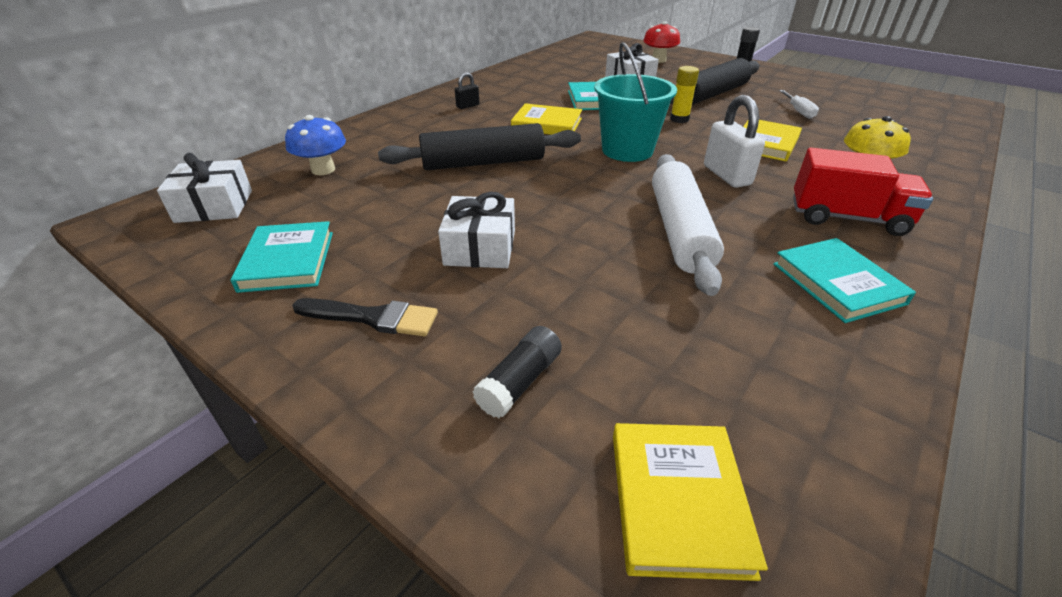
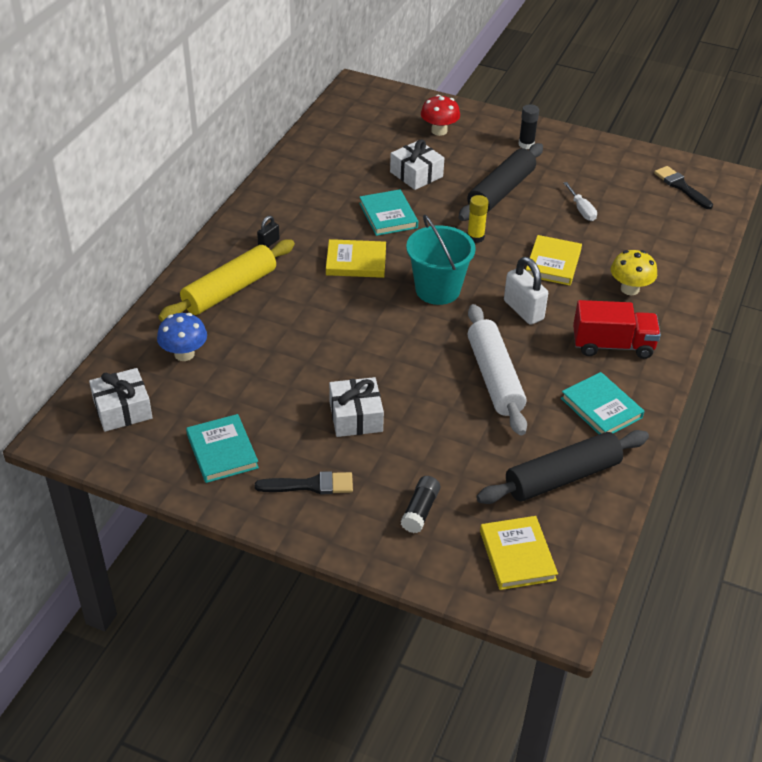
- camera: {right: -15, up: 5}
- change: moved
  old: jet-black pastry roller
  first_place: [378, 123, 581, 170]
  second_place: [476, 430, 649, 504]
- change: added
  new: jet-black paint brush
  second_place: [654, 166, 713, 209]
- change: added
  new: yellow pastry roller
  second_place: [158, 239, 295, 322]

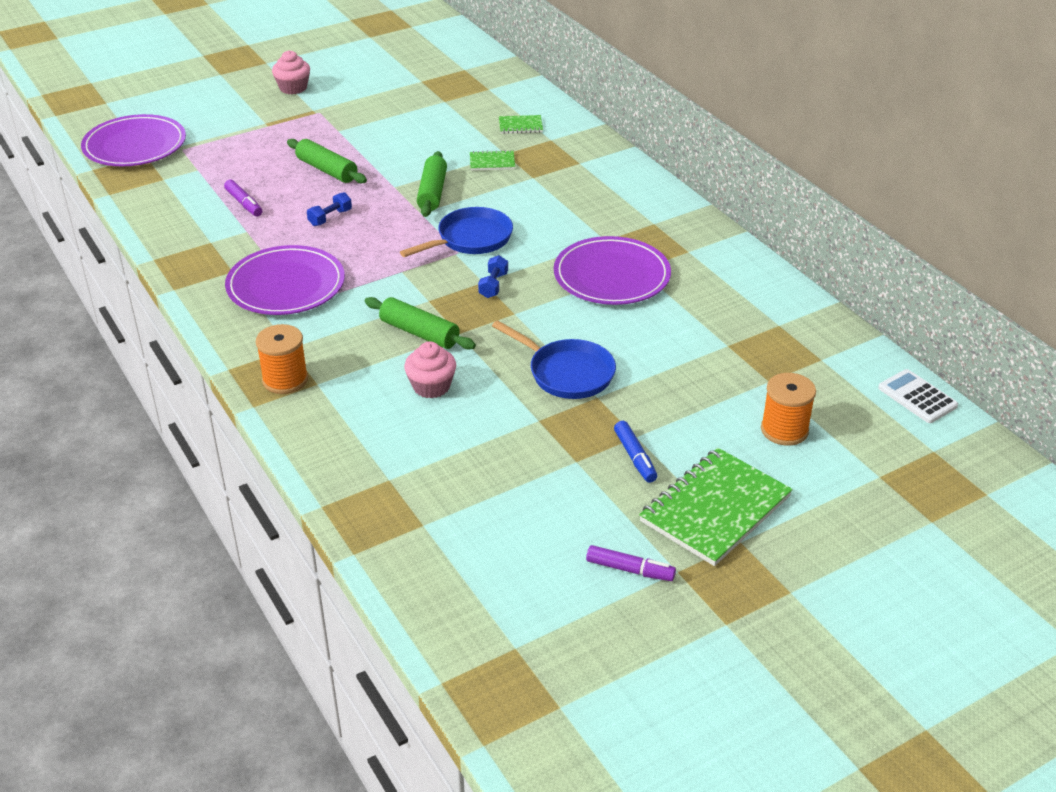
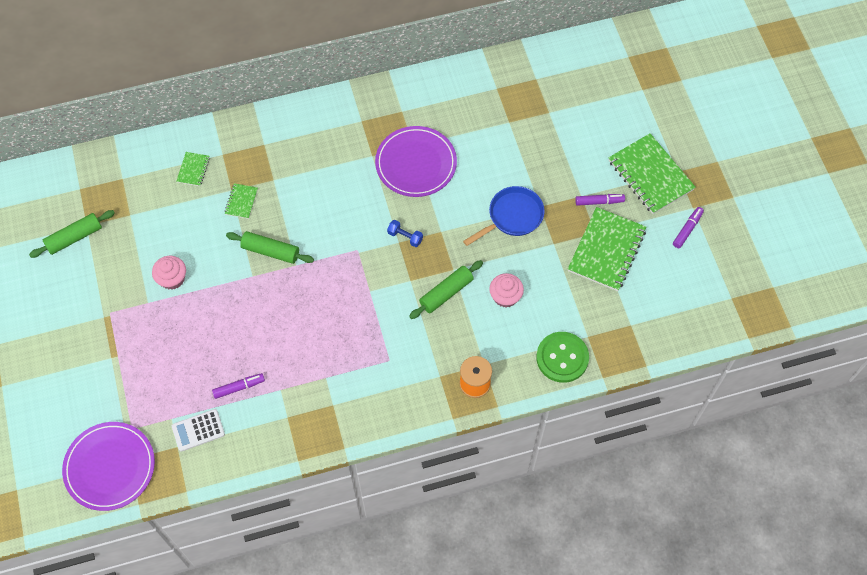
- camera: {right: -75, up: 25}
- change: moved
  old: rosy muffin
  first_place: [272, 50, 310, 94]
  second_place: [152, 256, 186, 290]
- change: moved
  old: emerald pastry roller
  first_place: [287, 139, 367, 183]
  second_place: [29, 210, 115, 258]
- change: removed
  old: blue hand weight
  first_place: [307, 192, 352, 226]
- change: removed
  old: blue pan
  first_place: [400, 207, 513, 257]
- change: removed
  old: violet dinner plate
  first_place: [225, 245, 345, 315]
- change: moved
  old: snow-white adding machine
  first_place: [878, 369, 958, 423]
  second_place: [172, 409, 225, 452]
- change: removed
  old: orange bobbin
  first_place: [761, 373, 816, 446]
- change: recoloured
  old: blue marker pen
  new: violet marker pen
  first_place: [614, 421, 657, 483]
  second_place: [575, 194, 625, 206]
- change: added
  new: emerald exercise book
  second_place: [568, 207, 646, 291]
- change: added
  new: emerald sewing button
  second_place: [536, 332, 589, 383]

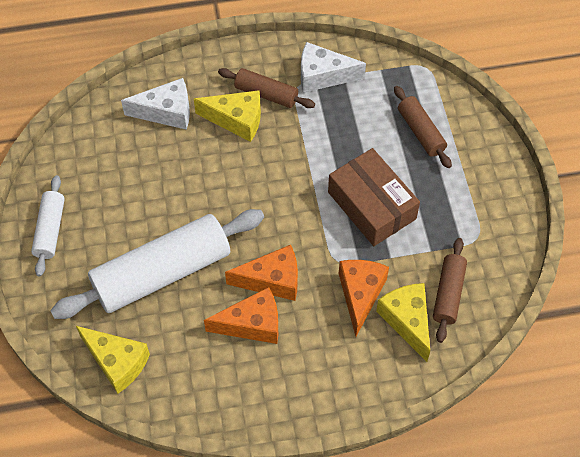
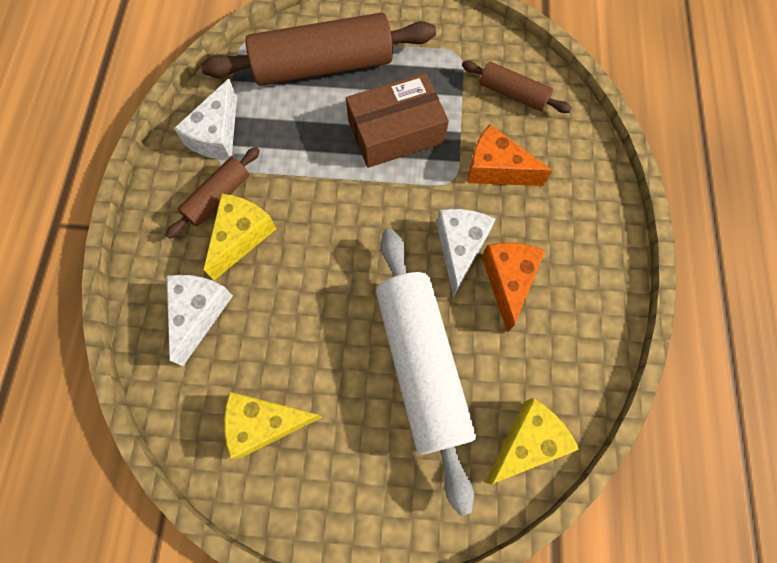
- camera: {right: -75, up: 10}
- change: resized
  old: russet pastry roller
  first_place: [394, 86, 452, 168]
  second_place: [201, 13, 436, 86]
  factor: 2.0
- change: removed
  old: snow-white pastry roller
  first_place: [31, 175, 65, 276]
- change: recoloured
  old: orange piece of cheese
  new: snow-white piece of cheese
  first_place: [225, 245, 298, 301]
  second_place: [436, 209, 495, 297]
- change: moved
  old: yellow piece of cheese
  first_place: [376, 283, 430, 362]
  second_place: [224, 392, 322, 459]

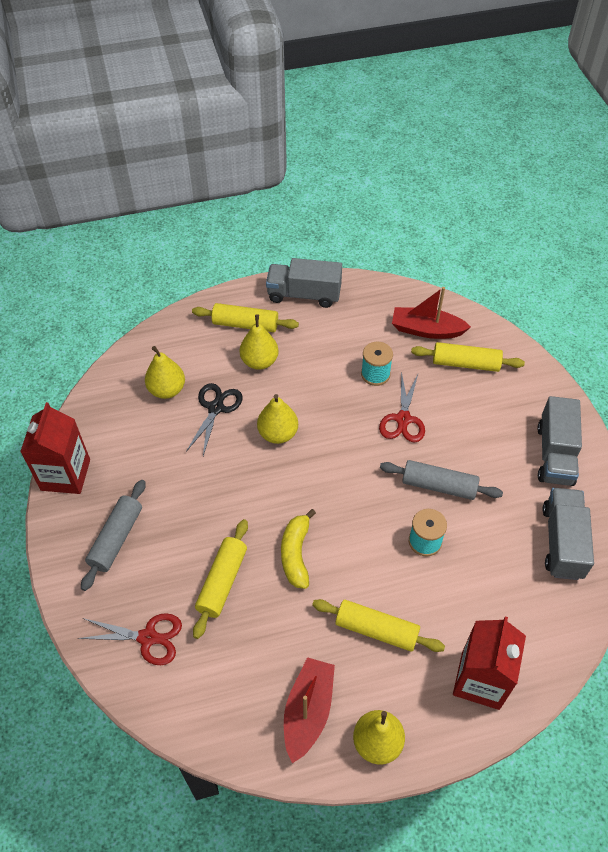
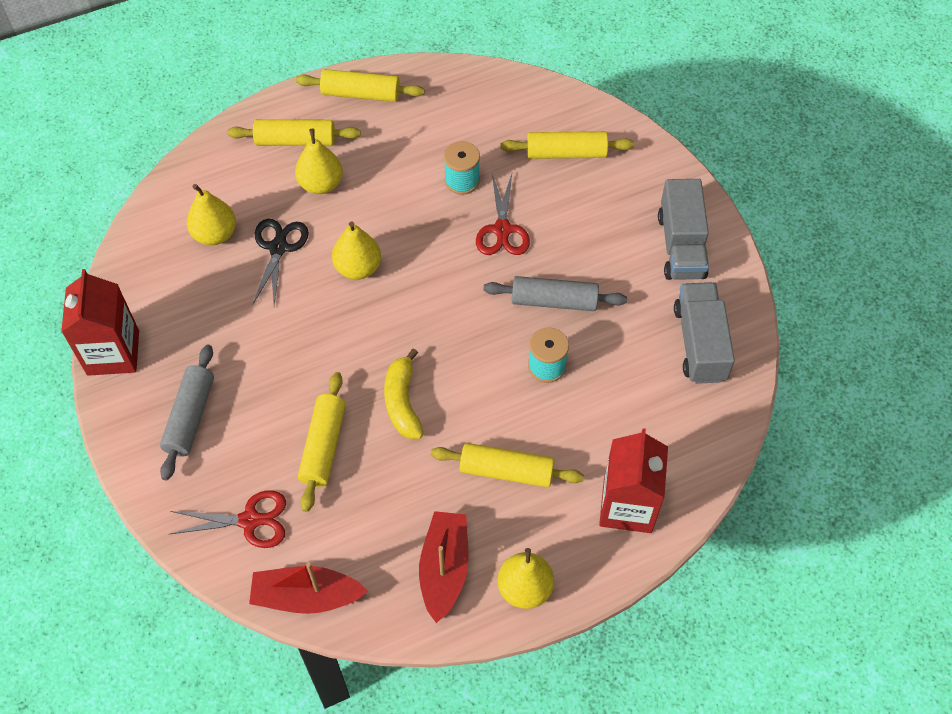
- camera: {right: -10, up: 5}
- change: replaced
  old: gray toy truck
  new: yellow pastry roller
  first_place: [266, 258, 342, 308]
  second_place: [296, 69, 425, 102]
- change: moved
  old: scarlet sailboat
  first_place: [392, 287, 471, 339]
  second_place: [249, 563, 368, 614]

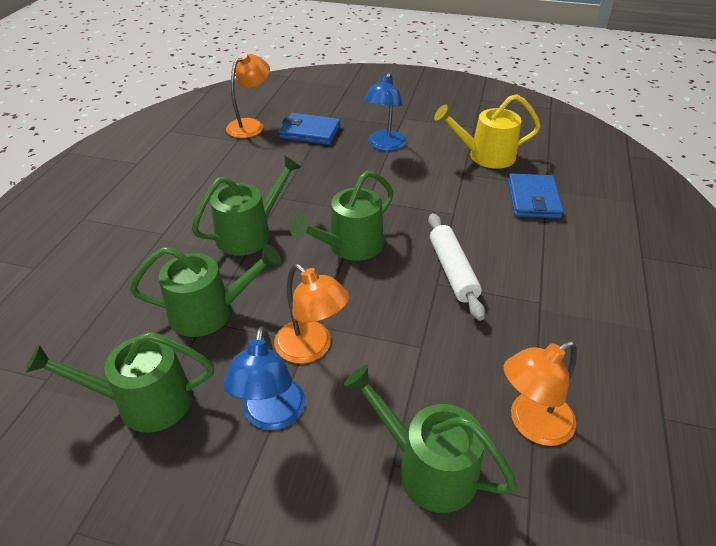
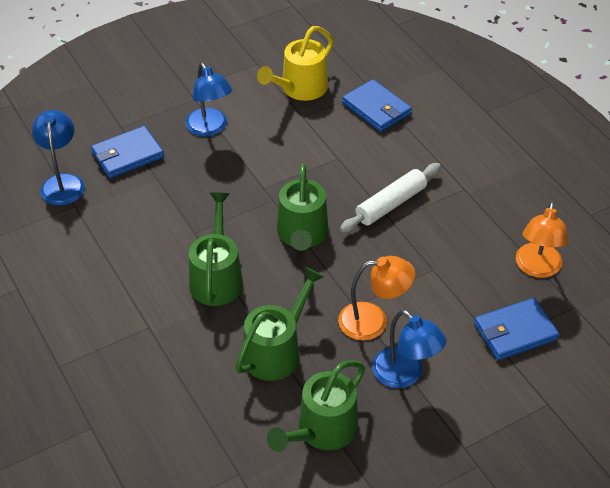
- camera: {right: -45, up: 5}
- change: recoloured
  old: orange lamp
  new: blue lamp
  first_place: [226, 53, 270, 138]
  second_place: [32, 110, 85, 205]
- change: turned
  old: snow-white pastry roller
  first_place: [428, 213, 485, 321]
  second_place: [340, 163, 441, 233]
  degrees: -75
- change: replaced
  old: emerald watering can
  new: blue wallet
  first_place: [344, 365, 517, 513]
  second_place: [474, 298, 559, 360]

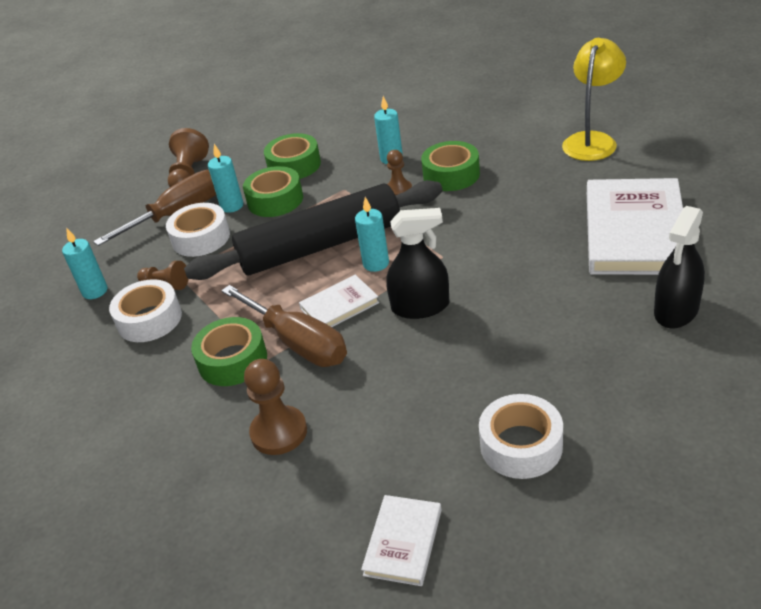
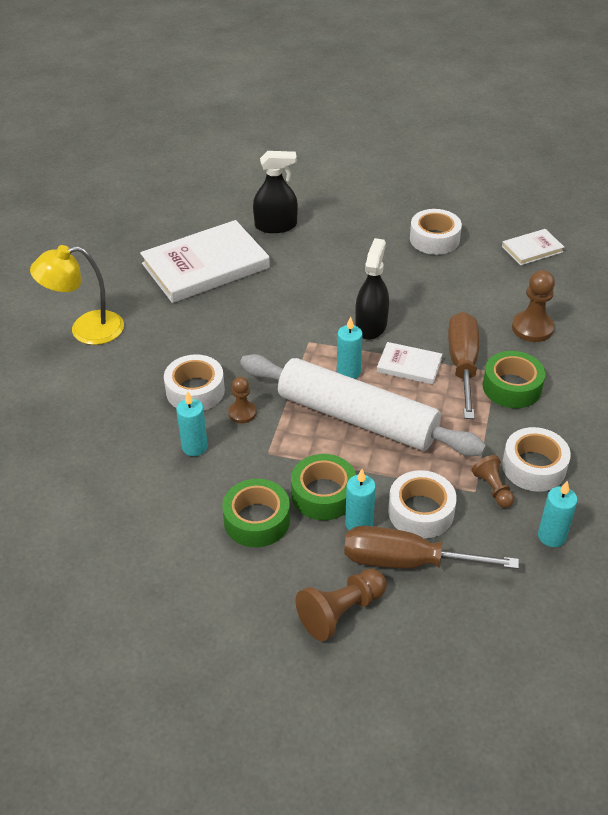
- camera: {right: -135, up: 5}
- change: recoloured
  old: emerald roll of tape
  new: snow-white roll of tape
  first_place: [421, 141, 480, 191]
  second_place: [164, 354, 225, 411]
- change: recoloured
  old: jet-black pastry roller
  new: snow-white pastry roller
  first_place: [184, 180, 442, 280]
  second_place: [240, 354, 486, 456]
- change: turned
  old: jet-black sprayer
  first_place: [386, 208, 449, 319]
  second_place: [355, 238, 389, 340]
  degrees: 60

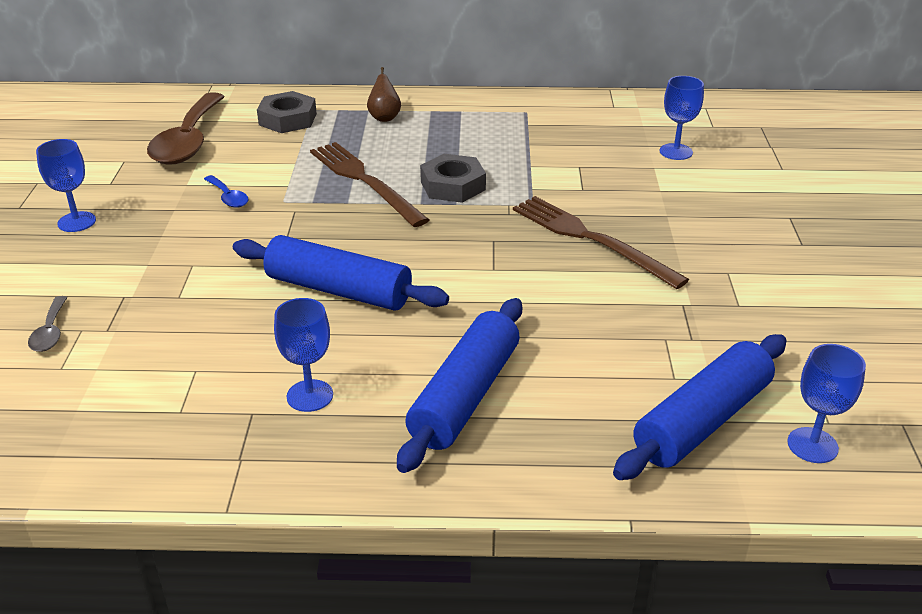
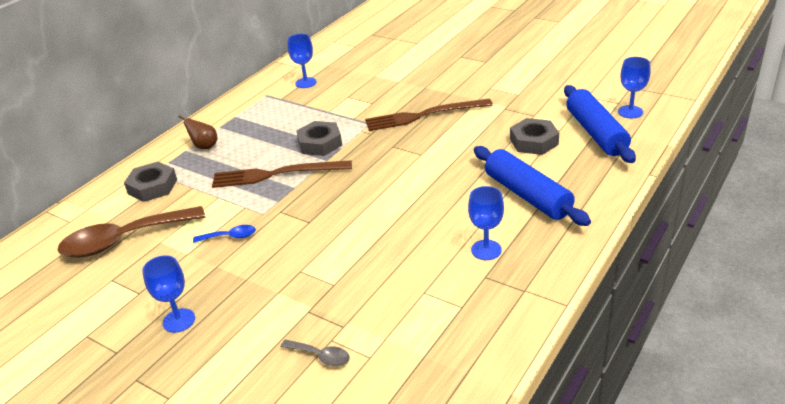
- camera: {right: -55, up: 0}
- change: moved
  old: blue wine glass
  first_place: [660, 76, 704, 160]
  second_place: [287, 34, 317, 88]
- change: turned
  old: russet teaspoon
  first_place: [147, 92, 225, 164]
  second_place: [57, 206, 205, 258]
  degrees: 120
- change: removed
  old: blue pastry roller
  first_place: [233, 235, 449, 311]
- change: added
  new: gray nut
  second_place: [510, 118, 559, 155]

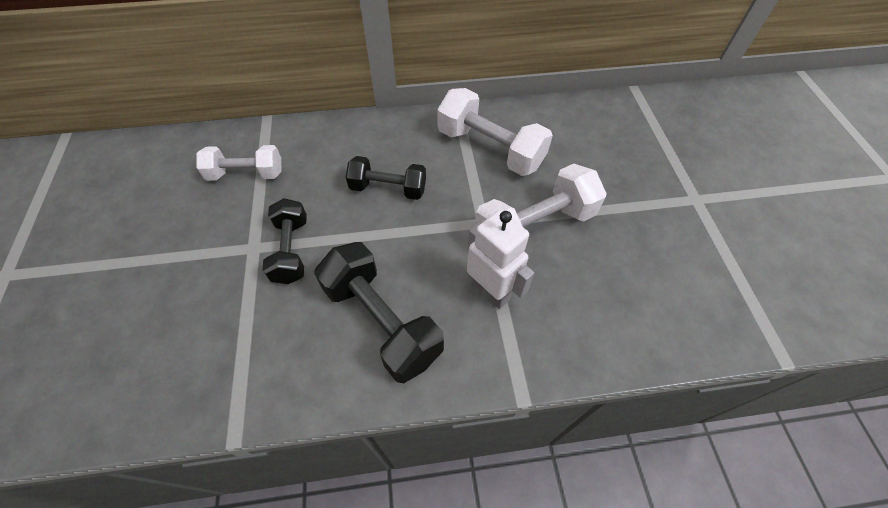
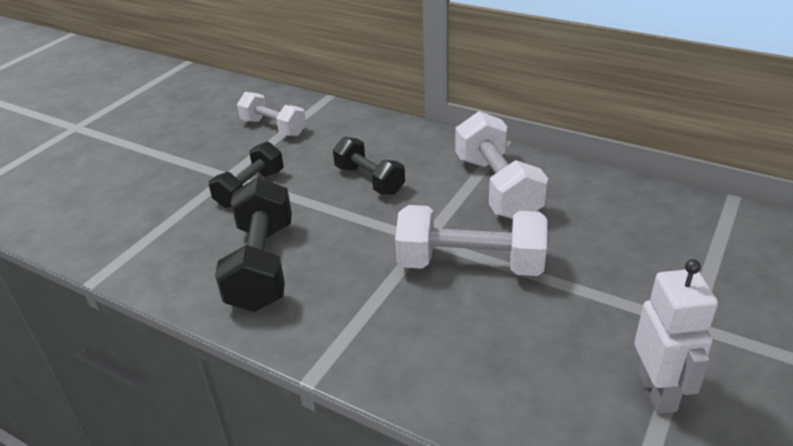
- camera: {right: 40, up: -20}
- change: moved
  old: snow-white robot figure
  first_place: [467, 210, 534, 309]
  second_place: [634, 259, 718, 414]

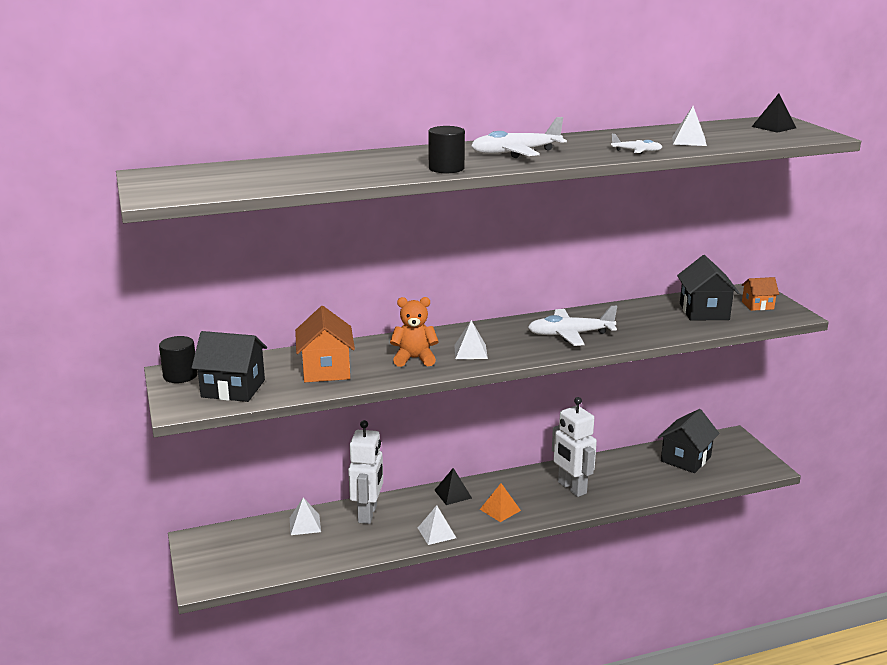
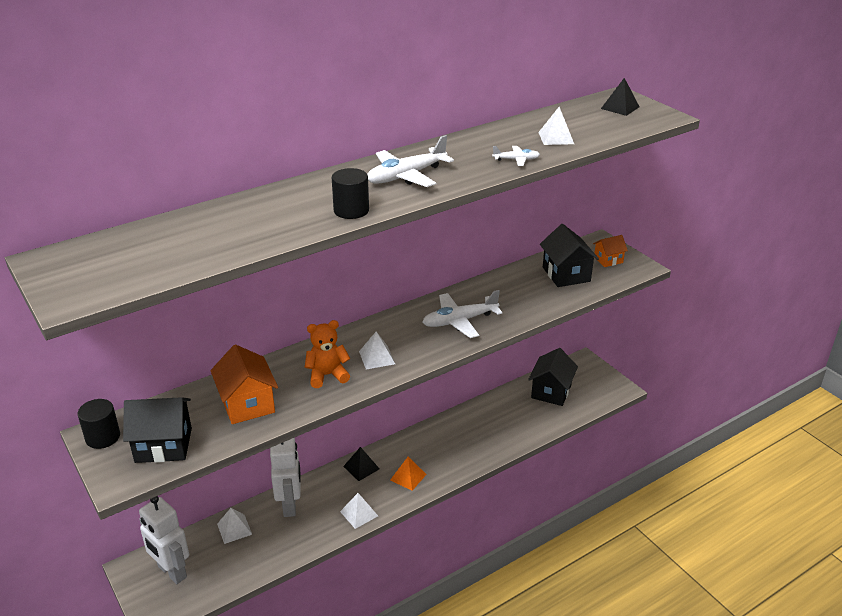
- camera: {right: -15, up: 10}
- change: moved
  old: snow-white robot figure
  first_place: [552, 397, 597, 497]
  second_place: [139, 496, 189, 584]

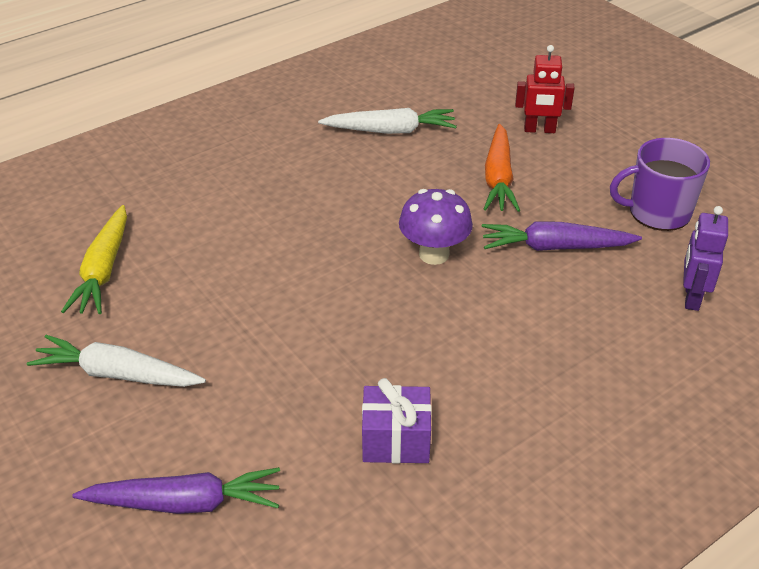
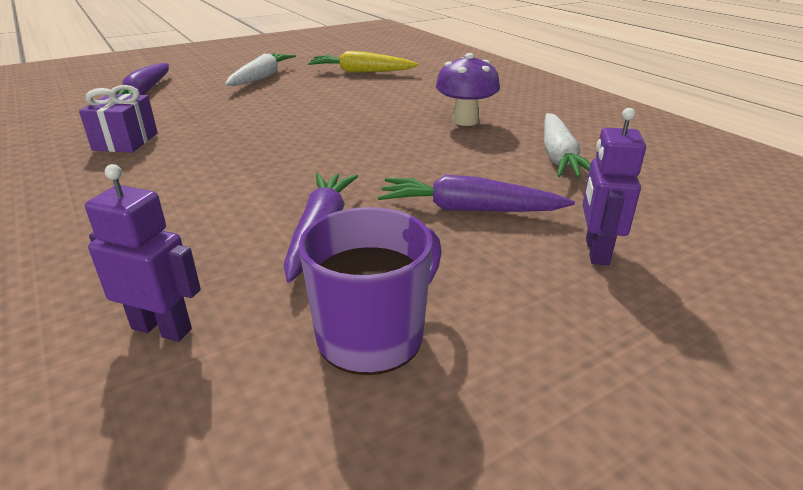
- camera: {right: 95, up: -10}
- change: recoloured
  old: scarlet robot figure
  new: violet robot figure
  first_place: [515, 45, 575, 133]
  second_place: [583, 108, 646, 266]
- change: recoloured
  old: orange carrot
  new: violet carrot
  first_place: [484, 124, 520, 212]
  second_place: [378, 174, 575, 212]
- change: turned
  old: violet coffee mug
  first_place: [610, 138, 710, 231]
  second_place: [299, 207, 442, 375]
  degrees: 45
- change: moved
  old: violet mushroom
  first_place: [399, 189, 473, 265]
  second_place: [436, 53, 500, 126]

